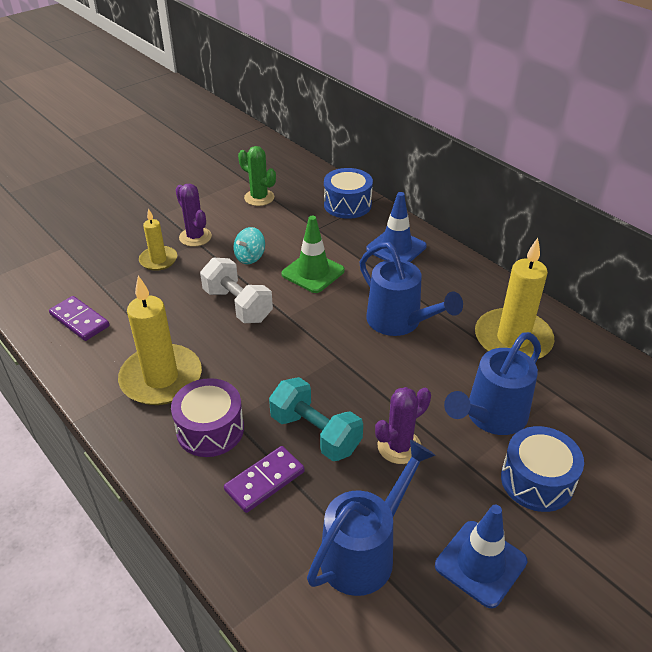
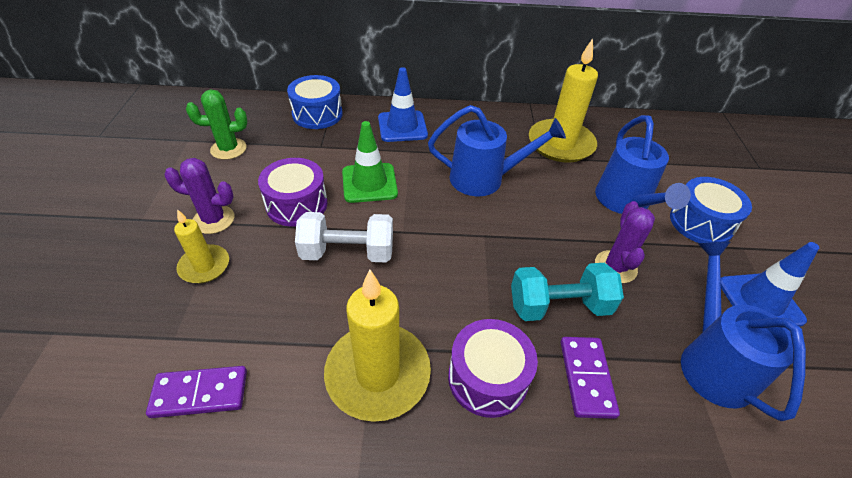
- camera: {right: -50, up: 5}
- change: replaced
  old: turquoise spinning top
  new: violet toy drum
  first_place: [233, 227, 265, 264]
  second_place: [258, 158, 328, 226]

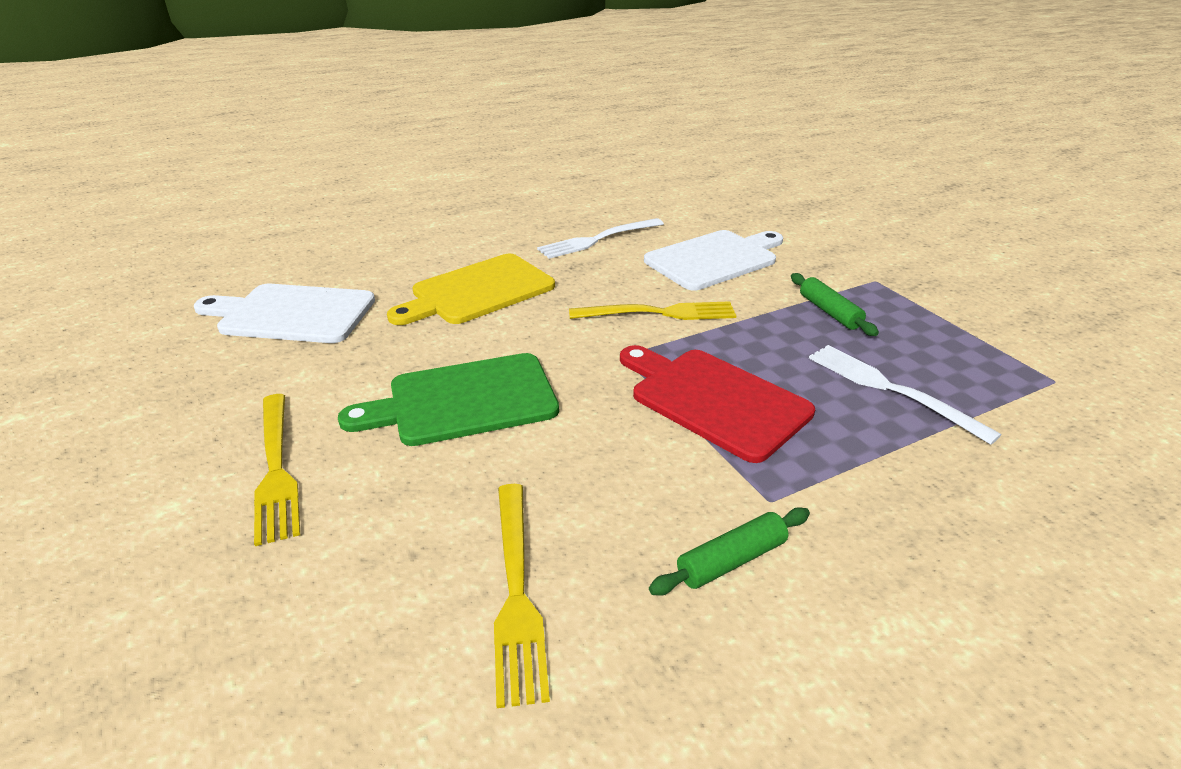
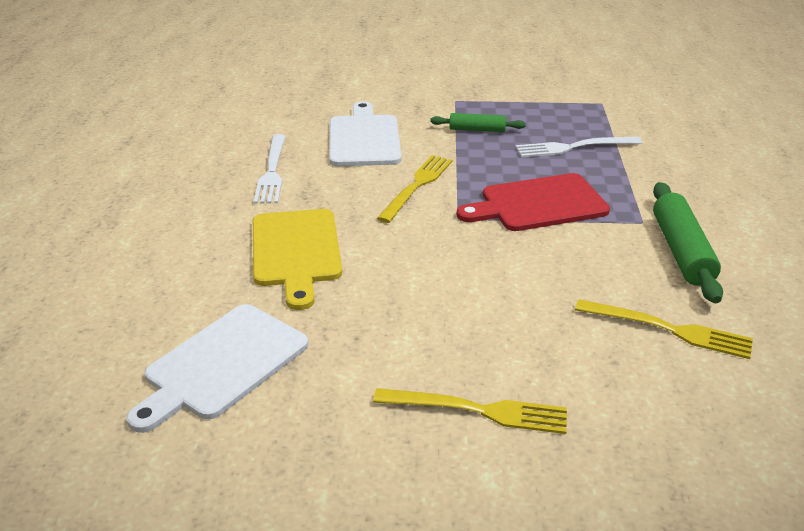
- camera: {right: -60, up: 0}
- change: removed
  old: emerald bread board
  first_place: [338, 353, 559, 446]
- change: resized
  old: emerald pastry roller
  first_place: [649, 507, 810, 596]
  second_place: [653, 182, 723, 303]
  factor: 1.7

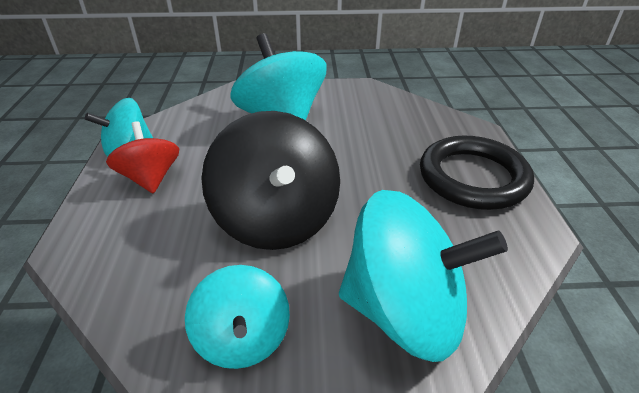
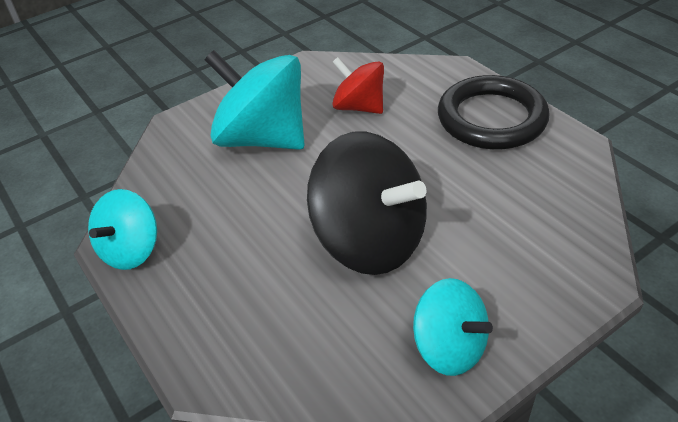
- camera: {right: -30, up: 5}
- change: moved
  old: scarlet spinning top
  first_place: [106, 121, 179, 194]
  second_place: [332, 57, 384, 114]
- change: removed
  old: turquoise spinning top
  first_place: [339, 190, 508, 362]

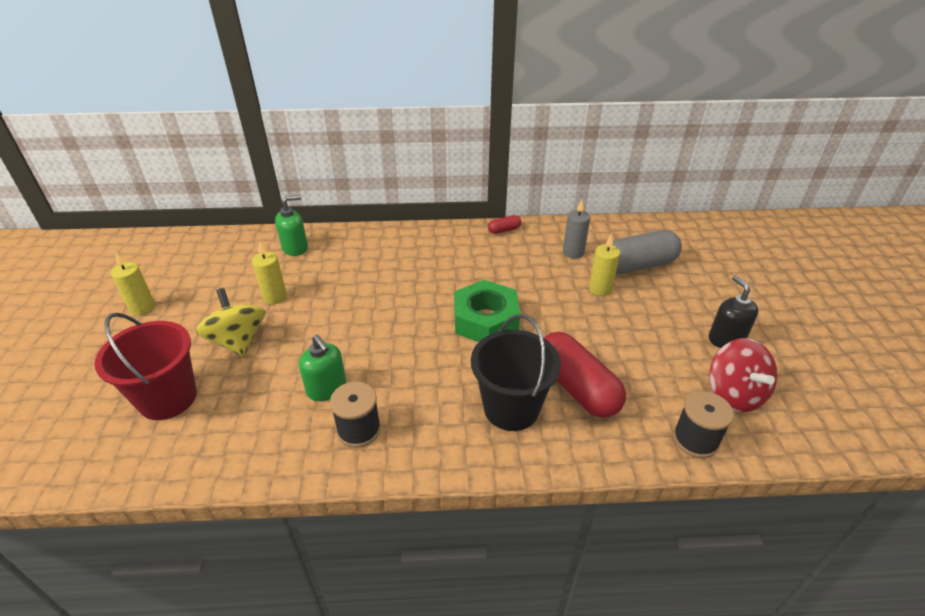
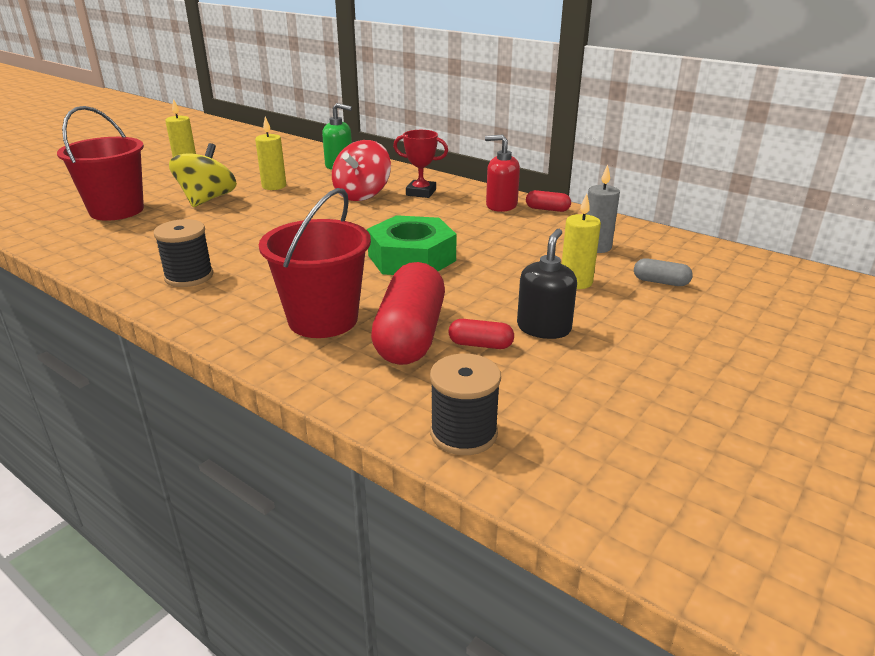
- camera: {right: 40, up: -10}
- change: resized
  old: gray capsule
  first_place: [613, 230, 682, 275]
  second_place: [634, 258, 693, 286]
  factor: 0.45
- change: moved
  old: jet-black pump bottle
  first_place: [709, 275, 758, 348]
  second_place: [517, 229, 577, 339]
- change: recoloured
  old: jet-black sand bucket
  new: scarlet sand bucket
  first_place: [471, 314, 561, 431]
  second_place: [259, 188, 371, 338]
- change: removed
  old: emerald pump bottle
  first_place: [299, 335, 346, 401]
- change: moved
  old: scarlet spinning top
  first_place: [709, 338, 777, 412]
  second_place: [332, 140, 391, 201]
- change: added
  new: scarlet prize cup
  second_place: [393, 130, 448, 198]
- change: added
  new: scarlet pump bottle
  second_place: [485, 135, 520, 212]
- change: added
  new: scarlet capsule
  second_place: [449, 319, 514, 349]

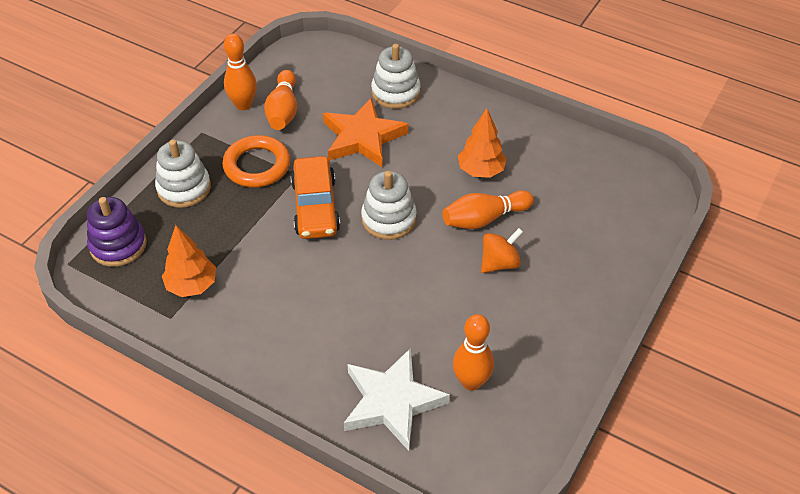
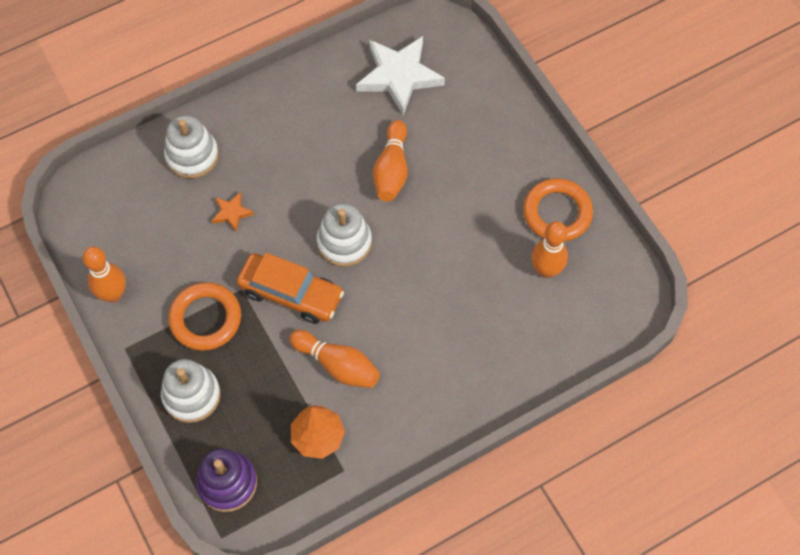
- camera: {right: -60, up: 15}
- change: moved
  old: orange skittle
  first_place: [264, 70, 297, 130]
  second_place: [289, 330, 380, 388]
- change: resized
  old: orange star
  first_place: [323, 97, 408, 168]
  second_place: [212, 192, 254, 232]
  factor: 0.46
- change: removed
  old: orange fir tree
  first_place: [458, 108, 507, 178]
- change: removed
  old: orange spinning top
  first_place: [481, 228, 523, 273]
- change: moved
  old: snow-white star
  first_place: [344, 348, 450, 451]
  second_place: [356, 36, 445, 115]
- change: added
  new: orange torus
  second_place: [523, 178, 593, 242]

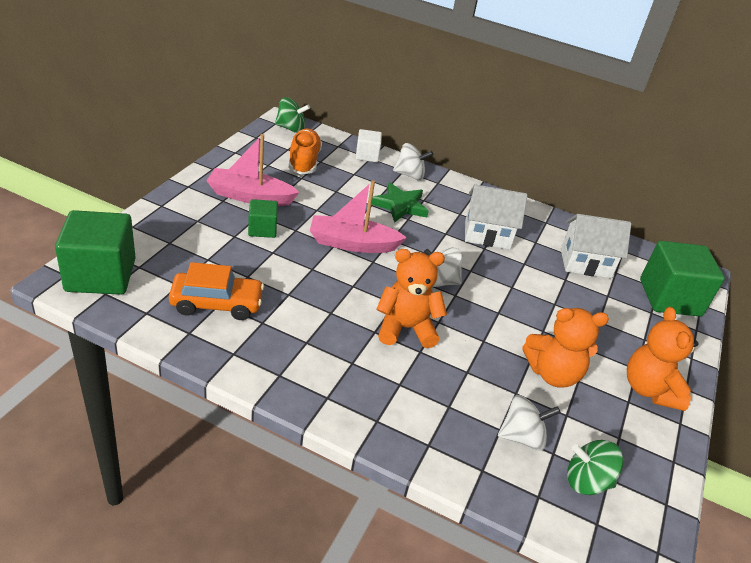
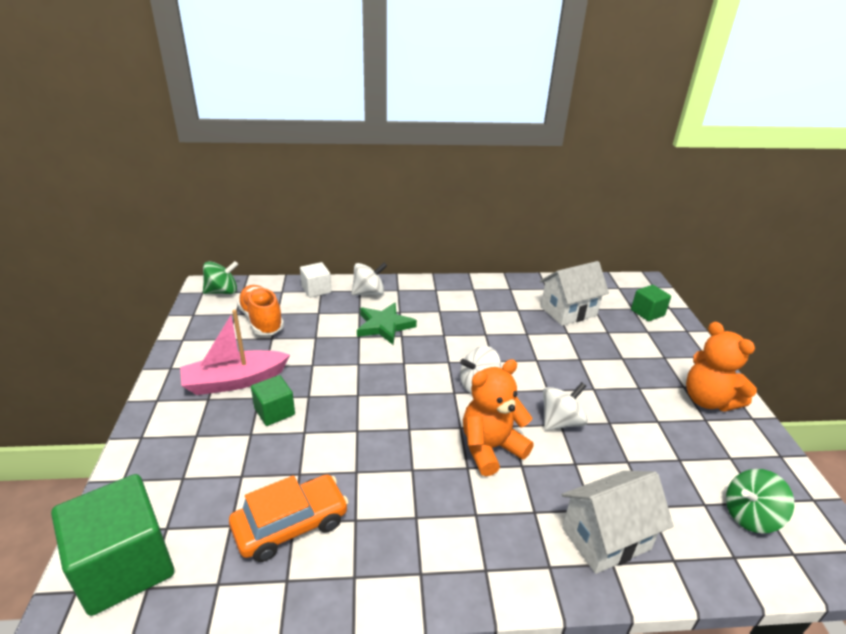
- camera: {right: -25, up: -5}
- change: removed
  old: rosy sailboat
  first_place: [310, 180, 407, 253]
- change: moved
  old: snow-white cottage
  first_place: [465, 184, 527, 250]
  second_place: [562, 471, 674, 574]
- change: resized
  old: emerald solid cube
  first_place: [640, 241, 725, 317]
  second_place: [631, 285, 671, 321]
  factor: 0.52
- change: removed
  old: orange teddy bear
  first_place: [522, 308, 609, 387]
- change: moved
  old: snow-white spinning top
  first_place: [498, 395, 561, 451]
  second_place: [543, 382, 588, 431]

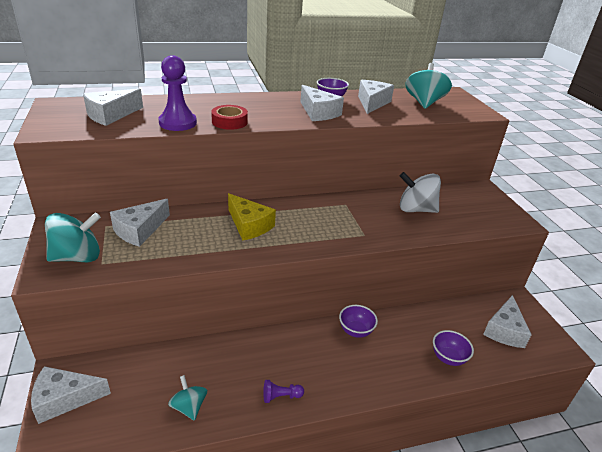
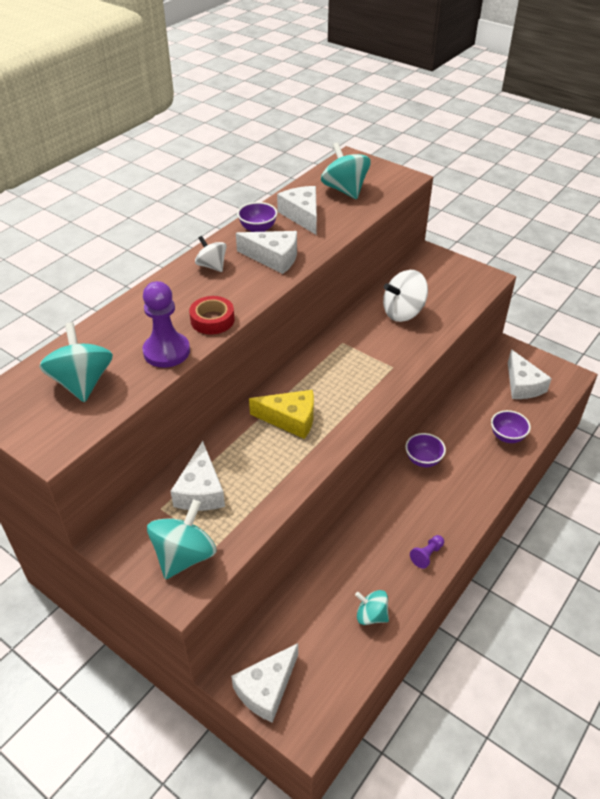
- camera: {right: -35, up: 10}
- change: replaced
  old: snow-white piece of cheese
  new: turquoise spinning top
  first_place: [83, 89, 143, 126]
  second_place: [39, 323, 113, 403]
- change: added
  new: snow-white spinning top
  second_place: [195, 236, 227, 272]

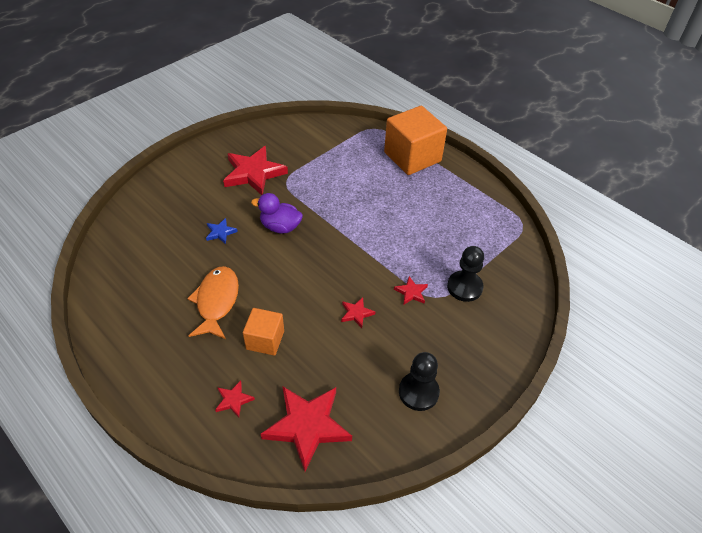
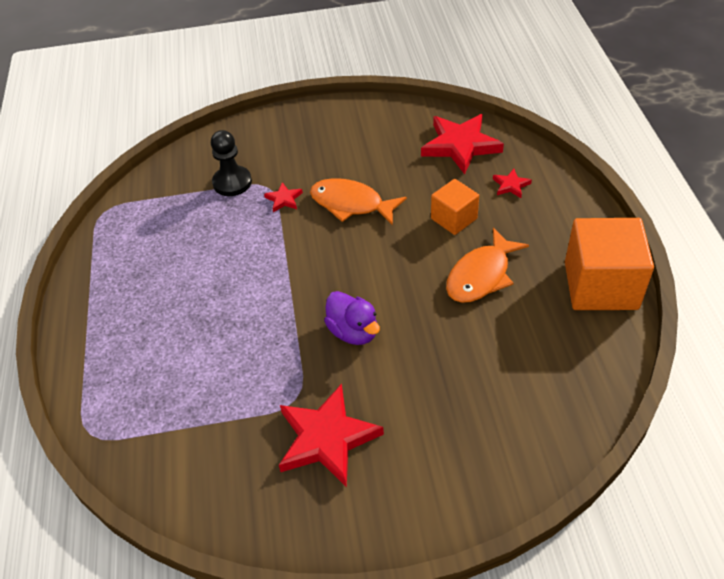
- camera: {right: -140, up: 0}
- change: moved
  old: orange solid cube
  first_place: [384, 106, 447, 175]
  second_place: [565, 218, 654, 310]
- change: removed
  old: blue star
  first_place: [206, 218, 238, 244]
- change: replaced
  old: scarlet star
  new: orange fish figure
  first_place: [341, 297, 375, 328]
  second_place: [310, 178, 407, 226]
- change: removed
  old: jet-black game pawn
  first_place: [399, 352, 440, 411]

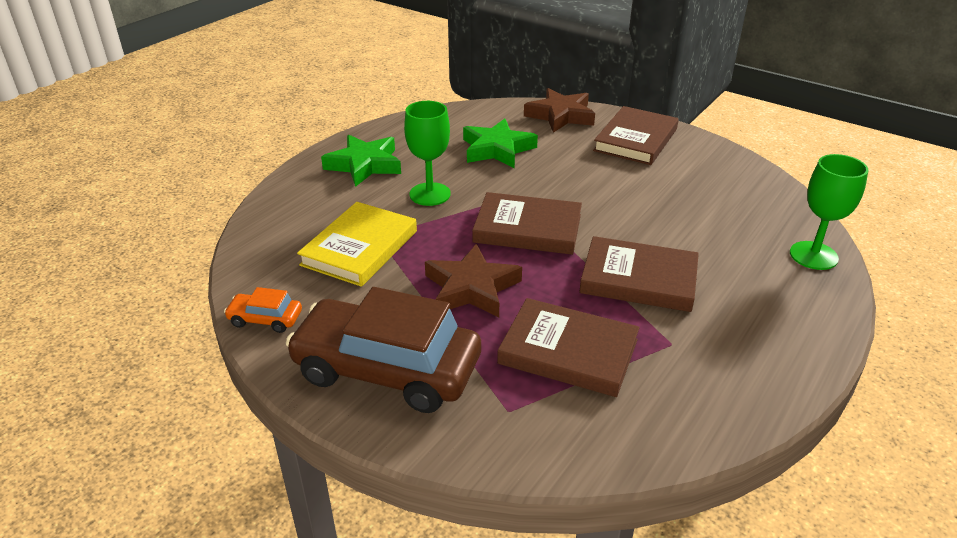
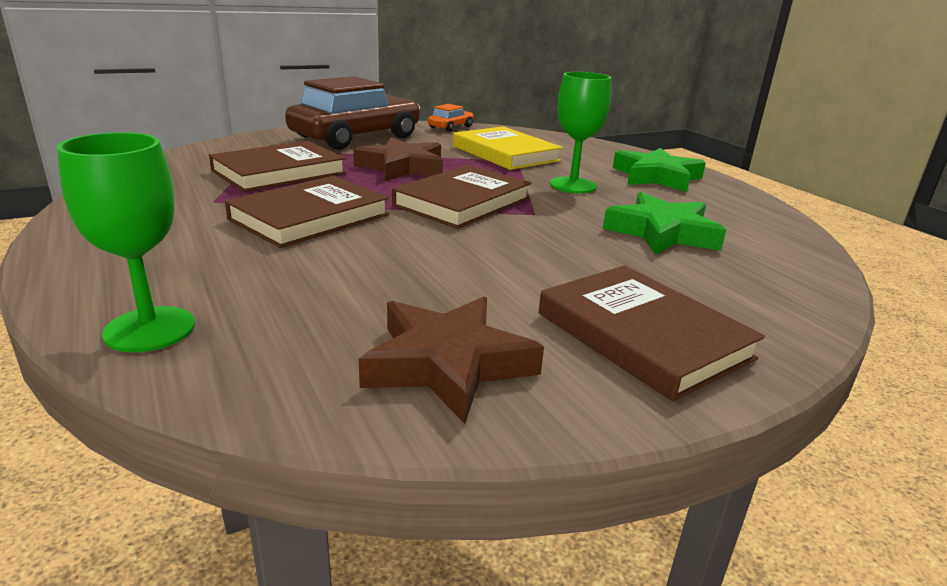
- camera: {right: 115, up: -10}
- change: moved
  old: russet star
  first_place: [524, 88, 595, 133]
  second_place: [359, 297, 544, 424]

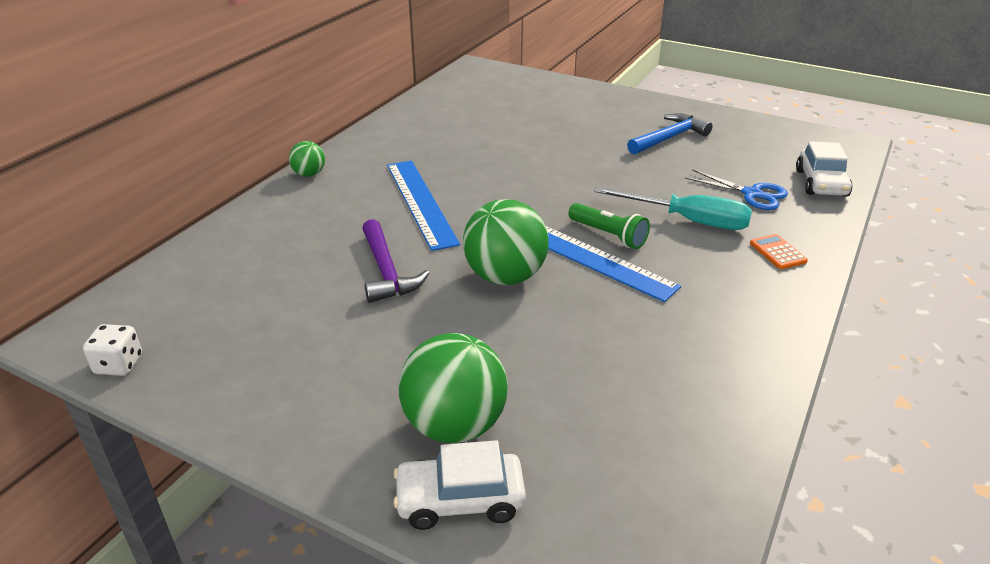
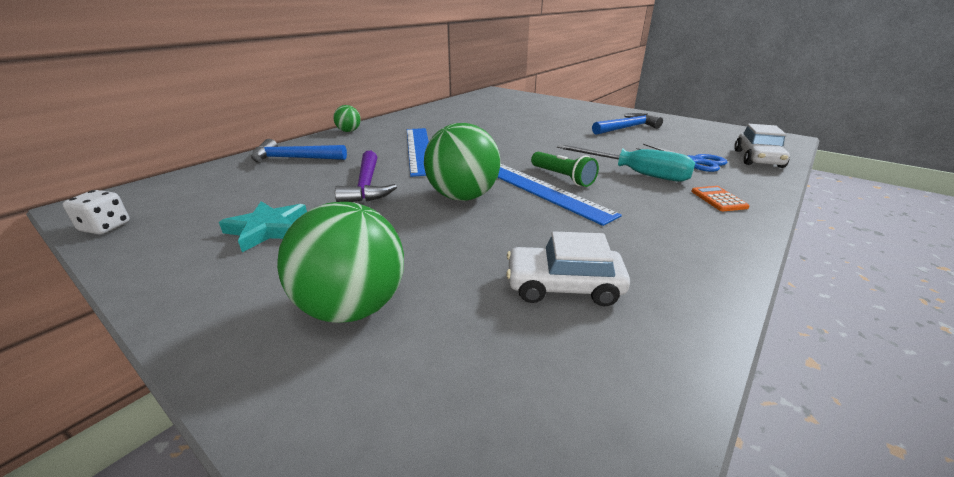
- camera: {right: 10, up: -5}
- change: moved
  old: snow-white automobile
  first_place: [393, 440, 526, 530]
  second_place: [506, 231, 630, 306]
- change: added
  new: blue claw hammer
  second_place: [251, 139, 347, 163]
- change: added
  new: turquoise star
  second_place: [219, 201, 307, 252]

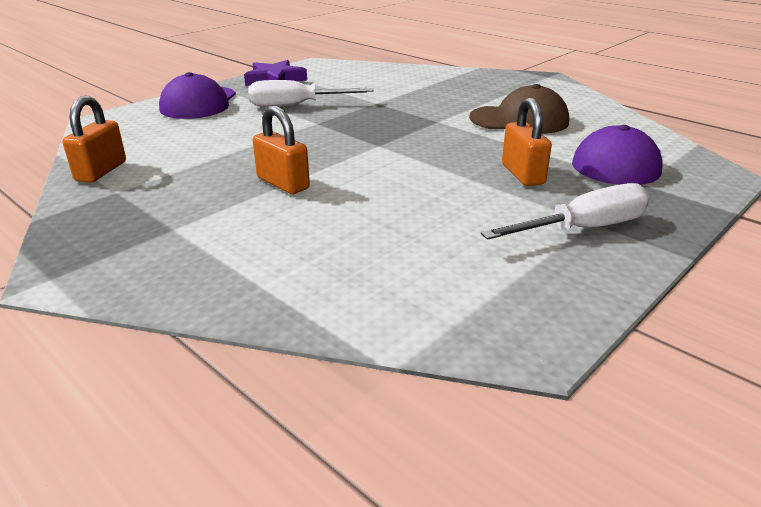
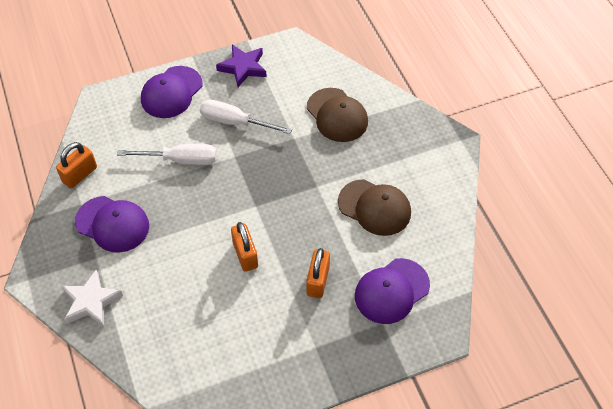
- camera: {right: 25, up: 25}
- change: moved
  old: orange padlock
  first_place: [253, 106, 310, 194]
  second_place: [231, 222, 258, 272]
- change: moved
  old: snow-white screwdriver
  first_place: [481, 183, 650, 240]
  second_place: [117, 144, 217, 165]
- change: added
  new: russet peaked cap
  second_place: [307, 88, 368, 142]
- change: added
  new: violet peaked cap
  second_place: [75, 196, 149, 253]
- change: added
  new: snow-white star
  second_place: [62, 269, 123, 327]

